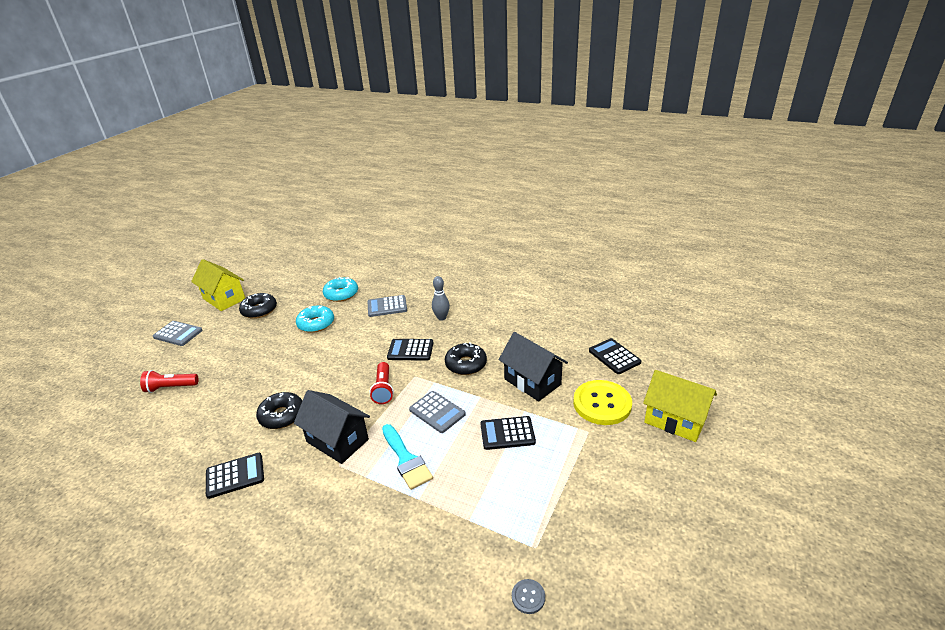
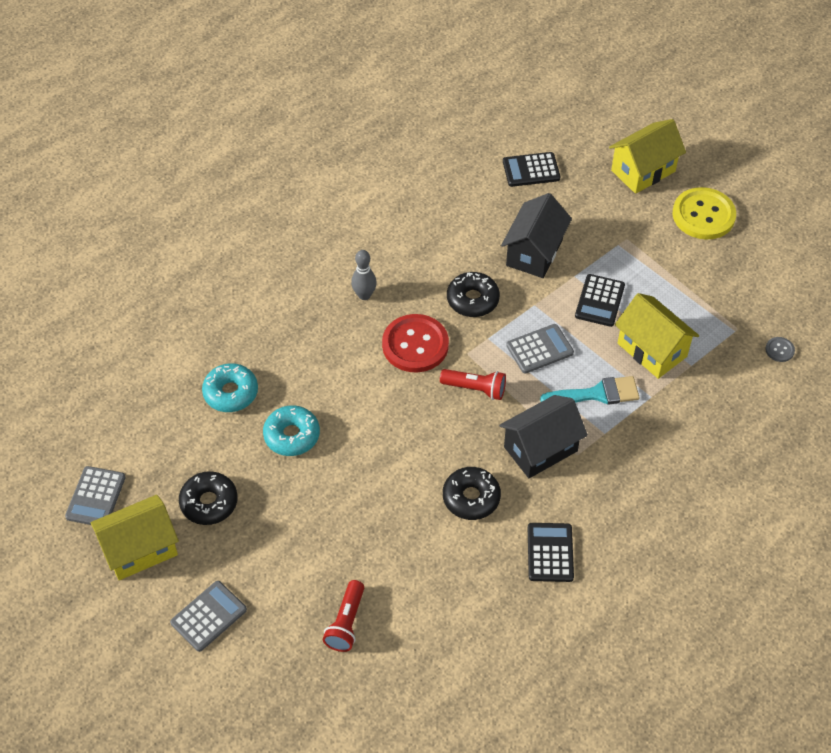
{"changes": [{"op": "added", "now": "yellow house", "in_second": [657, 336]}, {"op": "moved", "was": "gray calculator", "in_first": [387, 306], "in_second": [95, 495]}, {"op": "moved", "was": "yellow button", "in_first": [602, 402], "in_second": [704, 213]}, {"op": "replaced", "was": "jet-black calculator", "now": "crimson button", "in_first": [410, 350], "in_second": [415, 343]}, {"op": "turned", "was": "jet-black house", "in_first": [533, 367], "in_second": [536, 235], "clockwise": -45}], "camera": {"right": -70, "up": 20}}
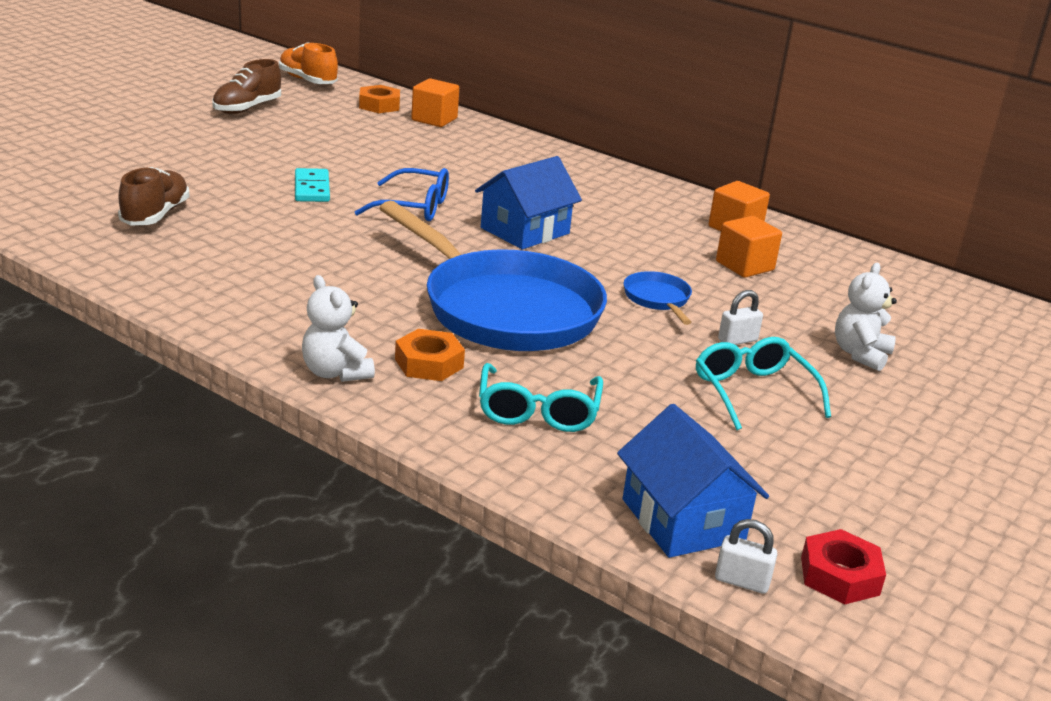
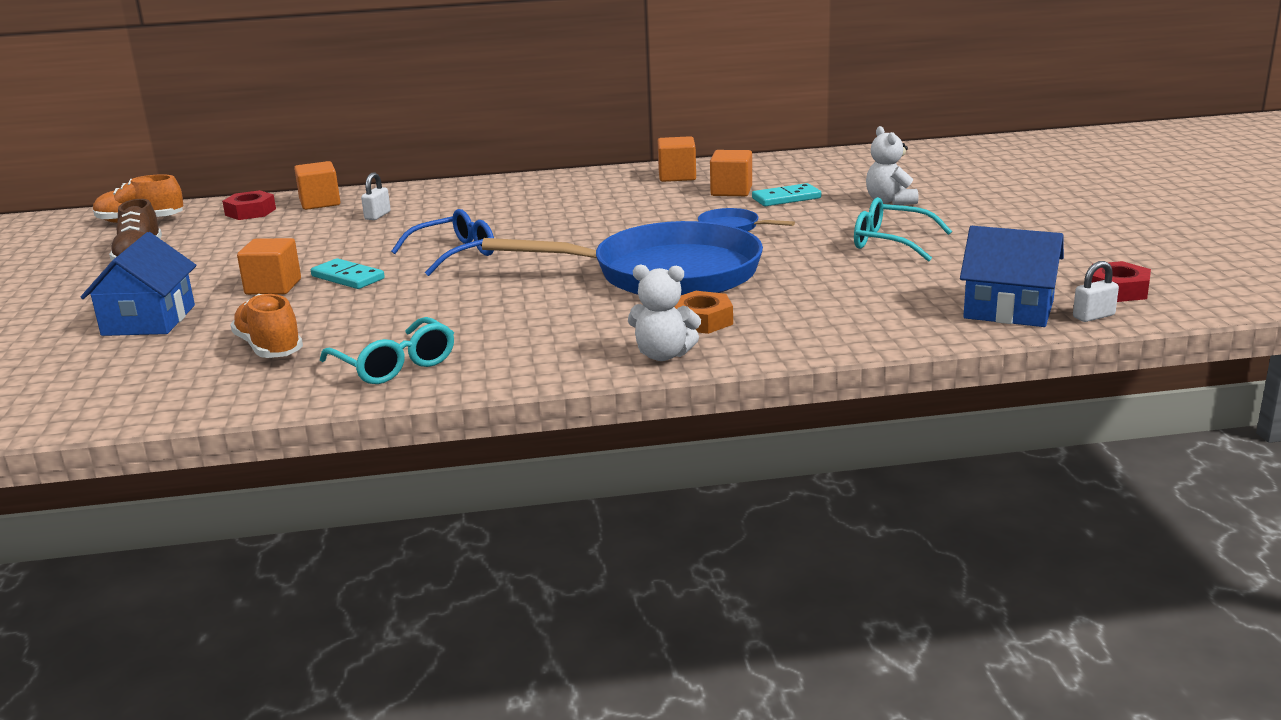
{"changes": [{"op": "added", "now": "orange-coloured solid cube", "in_second": [269, 266]}, {"op": "added", "now": "teal domino", "in_second": [786, 194]}, {"op": "moved", "was": "cobalt house", "in_first": [528, 202], "in_second": [138, 284]}, {"op": "moved", "was": "teal eyeglasses", "in_first": [541, 397], "in_second": [387, 350]}, {"op": "moved", "was": "snow-white small lock", "in_first": [740, 317], "in_second": [376, 196]}, {"op": "recoloured", "was": "brown lace-up shoe", "now": "orange-coloured lace-up shoe", "in_first": [154, 196], "in_second": [266, 326]}, {"op": "recoloured", "was": "orange-coloured nut", "now": "crimson nut", "in_first": [379, 99], "in_second": [249, 205]}], "camera": {"right": -40, "up": -5}}
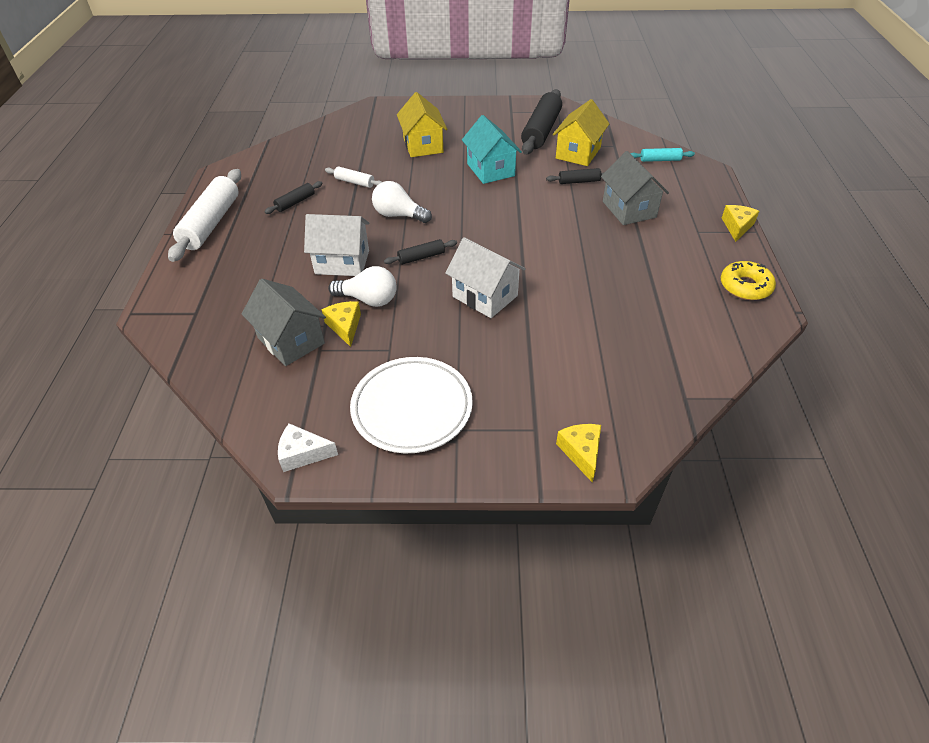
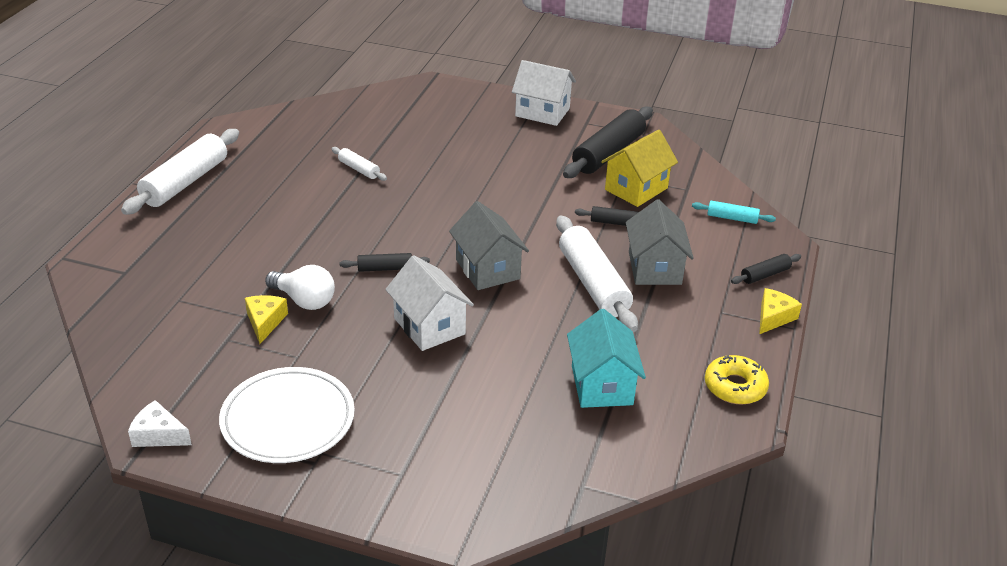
{"changes": [{"op": "removed", "was": "snow-white light bulb", "in_first": [402, 202]}, {"op": "removed", "was": "yellow house", "in_first": [422, 124]}, {"op": "removed", "was": "yellow piece of cheese", "in_first": [578, 453]}, {"op": "added", "now": "snow-white pastry roller", "in_second": [597, 274]}, {"op": "moved", "was": "gray house", "in_first": [283, 322], "in_second": [489, 245]}, {"op": "moved", "was": "jet-black pastry roller", "in_first": [293, 197], "in_second": [766, 269]}, {"op": "moved", "was": "snow-white house", "in_first": [336, 245], "in_second": [544, 93]}, {"op": "moved", "was": "teal house", "in_first": [492, 149], "in_second": [606, 358]}], "camera": {"right": 15, "up": -10}}
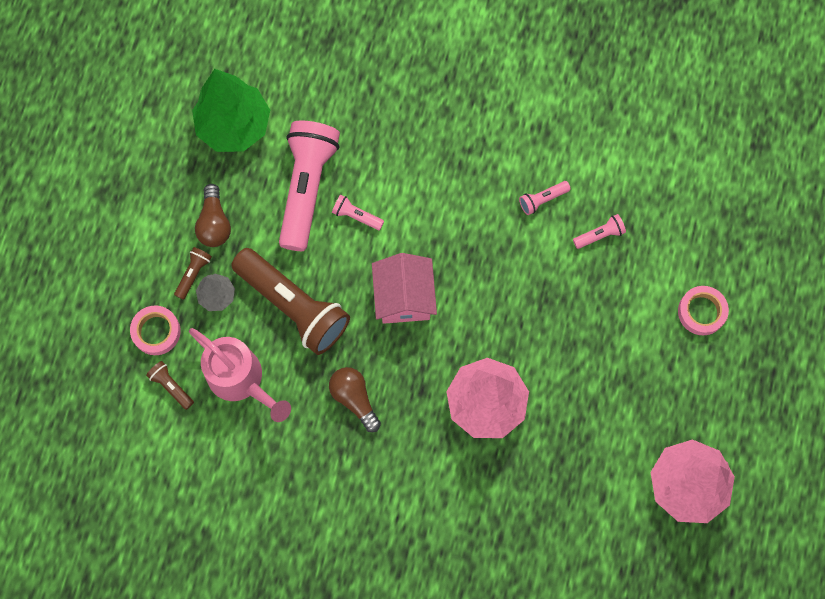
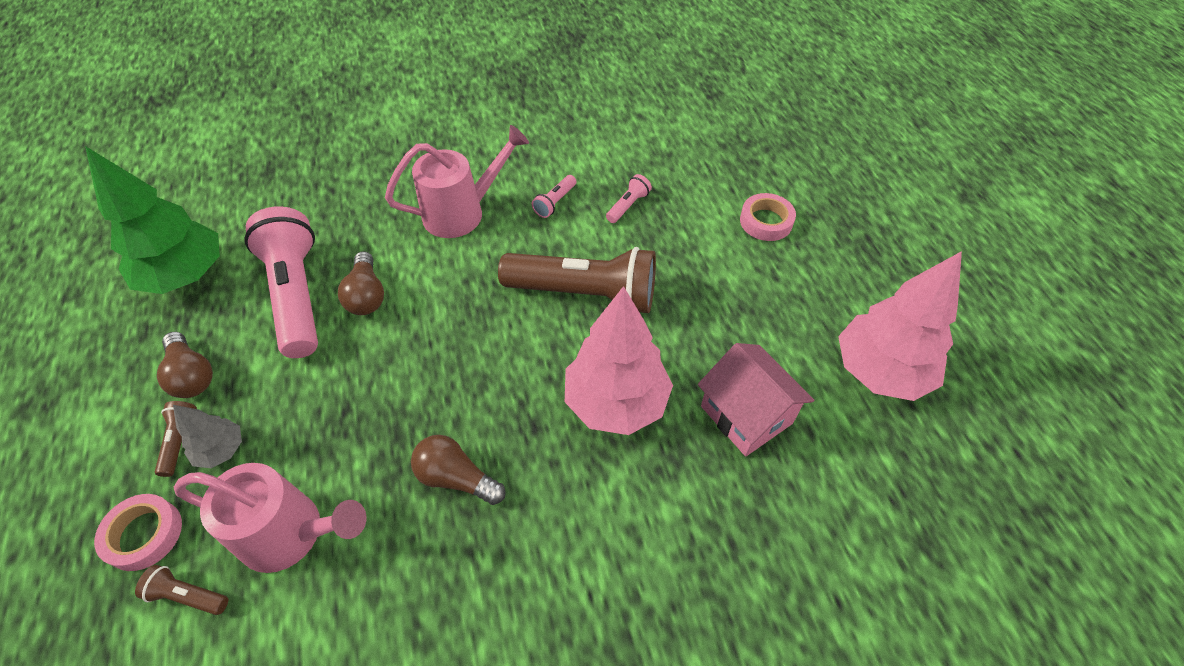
{"changes": [{"op": "added", "now": "rose-pink watering can", "in_second": [457, 181]}, {"op": "moved", "was": "brown torch", "in_first": [290, 301], "in_second": [577, 280]}, {"op": "moved", "was": "rose-pink house", "in_first": [404, 288], "in_second": [756, 399]}, {"op": "replaced", "was": "rose-pink torch", "now": "brown light bulb", "in_first": [358, 212], "in_second": [361, 283]}], "camera": {"right": -30, "up": -20}}
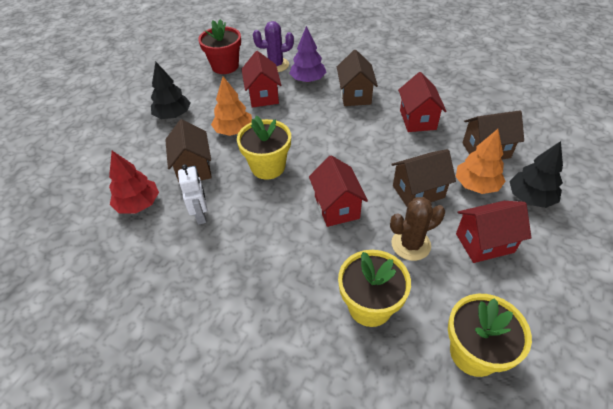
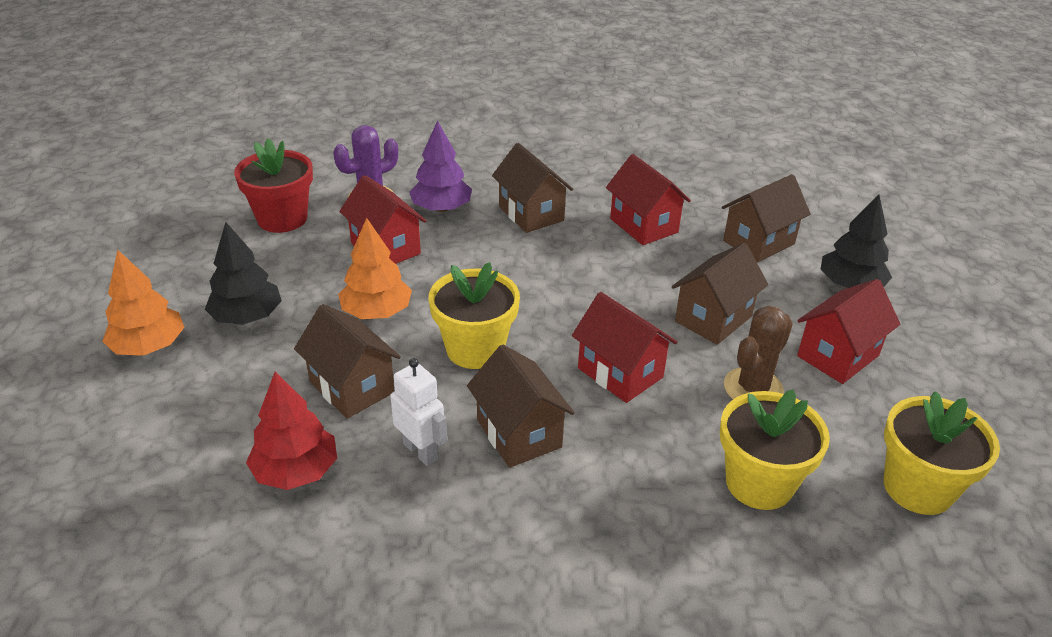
{"changes": [{"op": "added", "now": "brown house", "in_second": [521, 406]}, {"op": "moved", "was": "orange-coloured tree", "in_first": [481, 161], "in_second": [143, 303]}], "camera": {"right": -30, "up": -10}}
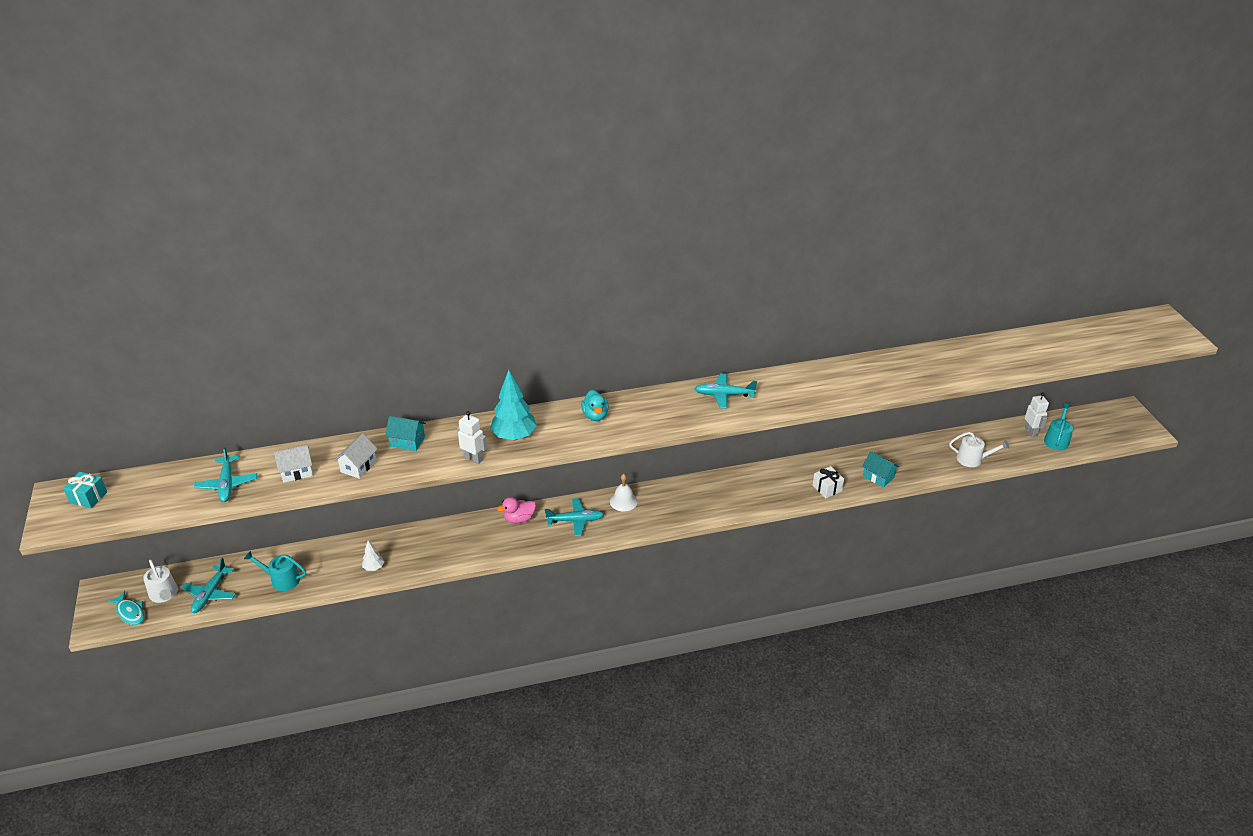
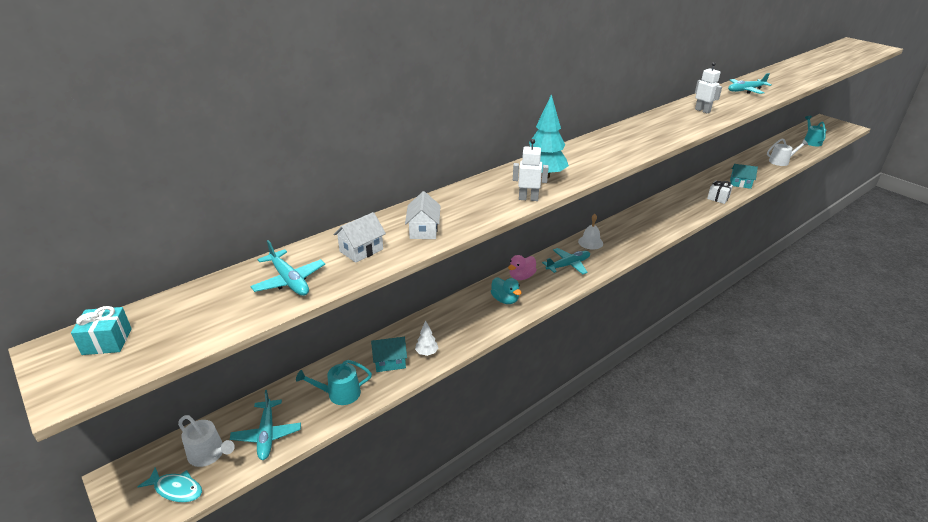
{"changes": [{"op": "moved", "was": "teal house", "in_first": [405, 433], "in_second": [389, 354]}, {"op": "moved", "was": "teal rubber duck", "in_first": [595, 405], "in_second": [506, 291]}, {"op": "moved", "was": "teal plane", "in_first": [726, 390], "in_second": [750, 83]}, {"op": "moved", "was": "snow-white toy robot", "in_first": [1037, 415], "in_second": [708, 88]}], "camera": {"right": -25, "up": -5}}
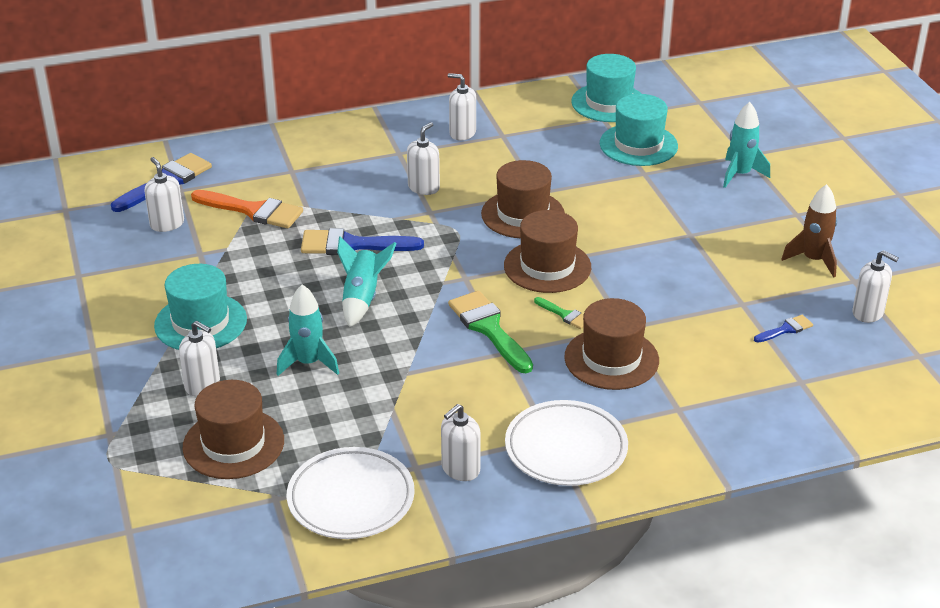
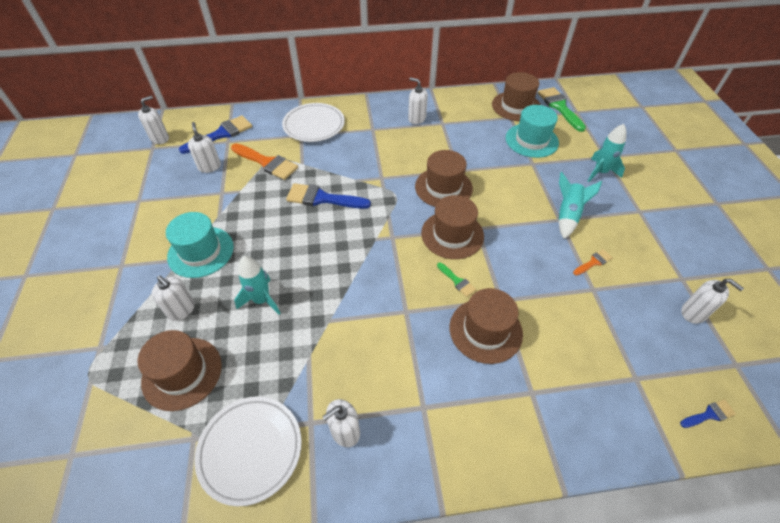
{"changes": [{"op": "removed", "was": "brown toy rocket", "in_first": [809, 231]}, {"op": "added", "now": "orange-coloured paintbrush", "in_second": [593, 262]}, {"op": "moved", "was": "teal toy rocket", "in_first": [367, 281], "in_second": [580, 205]}, {"op": "moved", "was": "snow-white soap pump", "in_first": [423, 158], "in_second": [153, 120]}, {"op": "moved", "was": "leaf-green paintbrush", "in_first": [490, 332], "in_second": [562, 109]}, {"op": "moved", "was": "snow-white dinner plate", "in_first": [566, 443], "in_second": [313, 122]}, {"op": "moved", "was": "cobalt paintbrush", "in_first": [783, 329], "in_second": [708, 413]}, {"op": "recoloured", "was": "teal tall hat", "now": "brown tall hat", "in_first": [606, 88], "in_second": [516, 96]}], "camera": {"right": 10, "up": 15}}
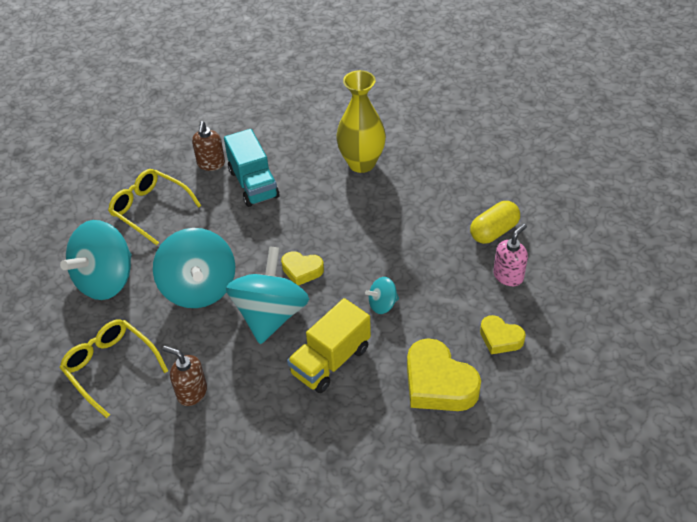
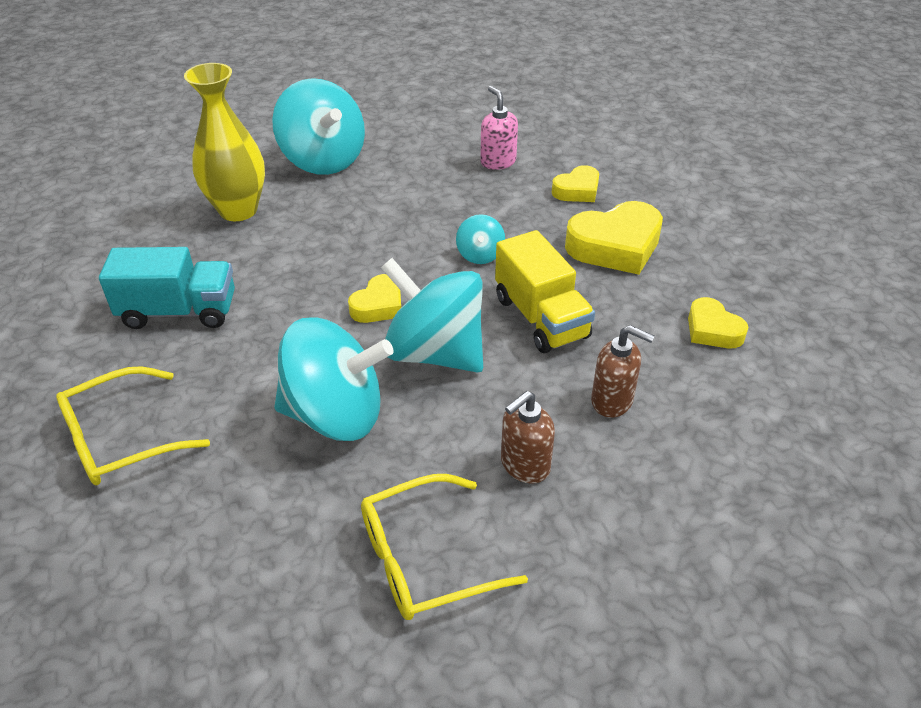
{"changes": [{"op": "removed", "was": "yellow pill shape", "in_first": [495, 222]}, {"op": "added", "now": "yellow love heart", "in_second": [718, 322]}, {"op": "moved", "was": "teal toy top", "in_first": [96, 260], "in_second": [318, 126]}, {"op": "moved", "was": "brown soap pump", "in_first": [208, 146], "in_second": [622, 371]}], "camera": {"right": -70, "up": -5}}
